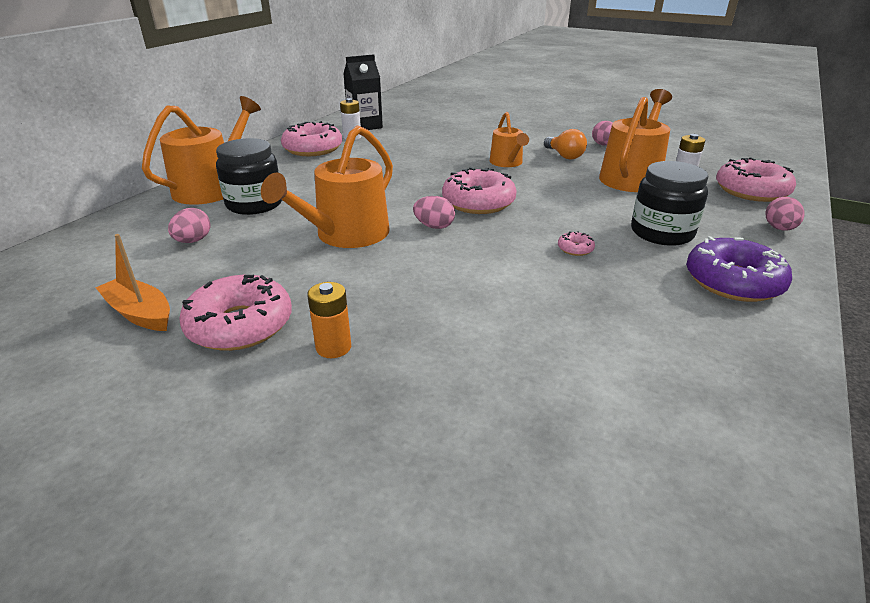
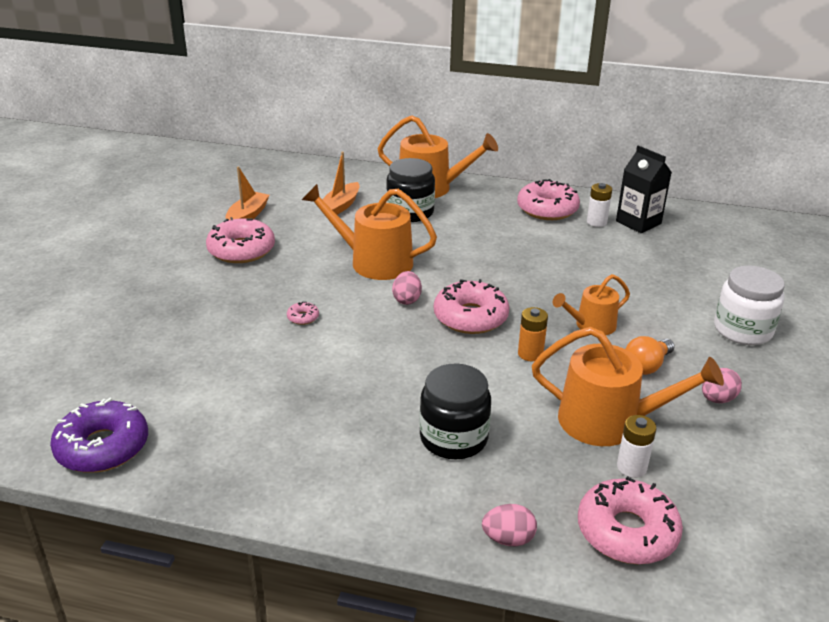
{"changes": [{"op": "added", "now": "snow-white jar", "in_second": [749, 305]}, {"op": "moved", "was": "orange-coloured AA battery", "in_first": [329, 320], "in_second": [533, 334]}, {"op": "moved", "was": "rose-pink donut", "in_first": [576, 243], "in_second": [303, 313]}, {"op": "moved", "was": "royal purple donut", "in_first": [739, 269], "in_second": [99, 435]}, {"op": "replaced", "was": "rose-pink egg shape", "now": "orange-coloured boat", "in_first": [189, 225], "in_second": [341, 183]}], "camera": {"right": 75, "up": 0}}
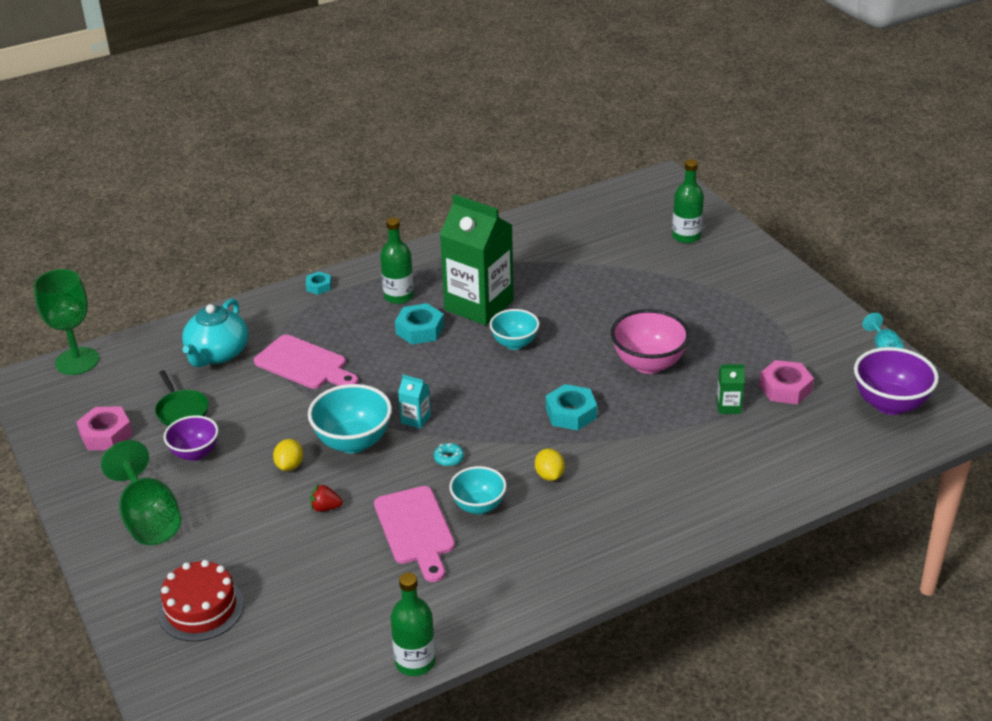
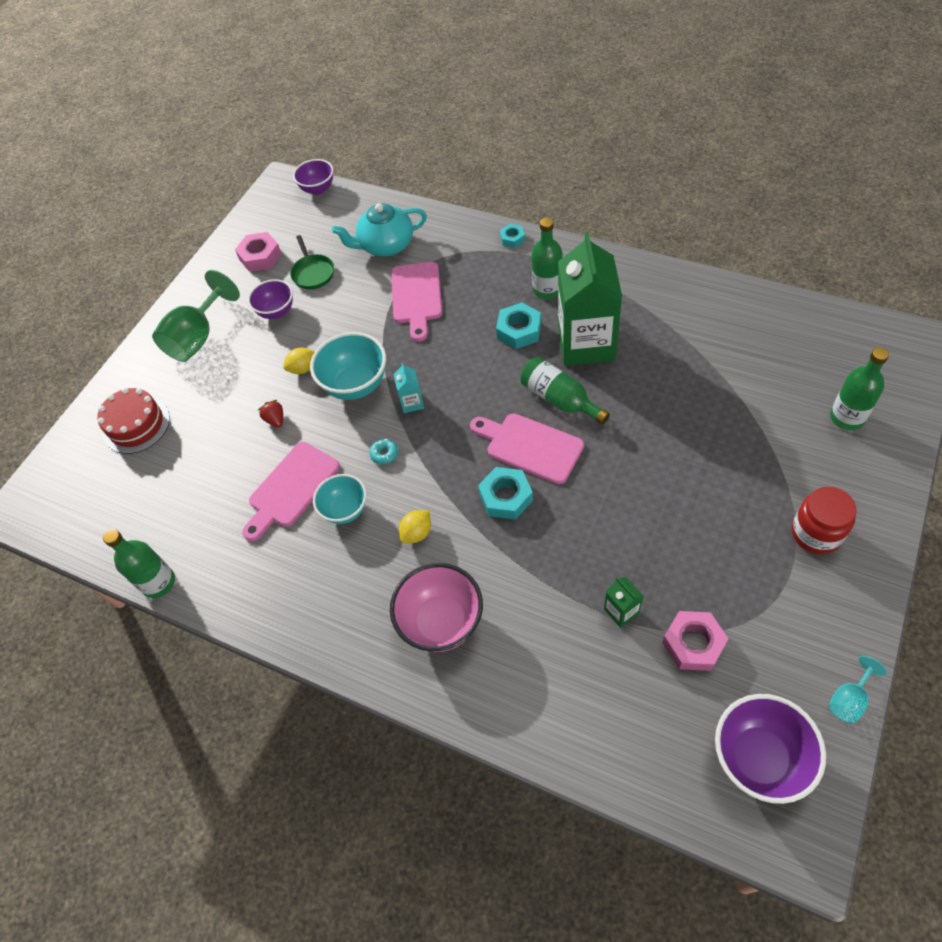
{"changes": [{"op": "added", "now": "rose-pink bread board", "in_second": [527, 449]}, {"op": "added", "now": "crimson jar", "in_second": [824, 520]}, {"op": "moved", "was": "rose-pink bowl", "in_first": [650, 341], "in_second": [436, 607]}, {"op": "replaced", "was": "leaf-green wine glass", "now": "royal purple bowl", "in_first": [66, 322], "in_second": [313, 177]}, {"op": "replaced", "was": "teal bowl", "now": "leaf-green bottle", "in_first": [514, 329], "in_second": [565, 391]}, {"op": "turned", "was": "leaf-green skillet", "in_first": [182, 398], "in_second": [312, 262], "clockwise": -45}], "camera": {"right": 60, "up": 20}}
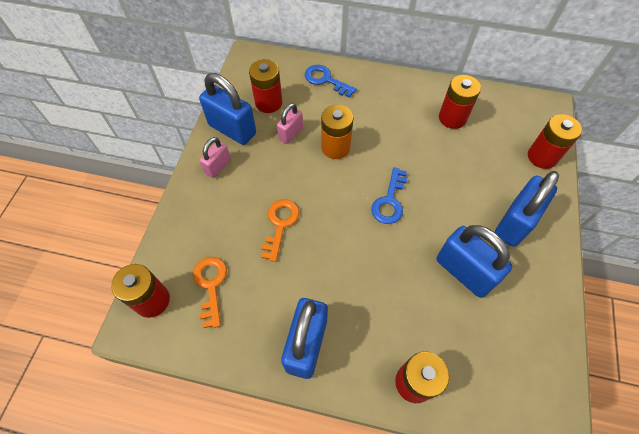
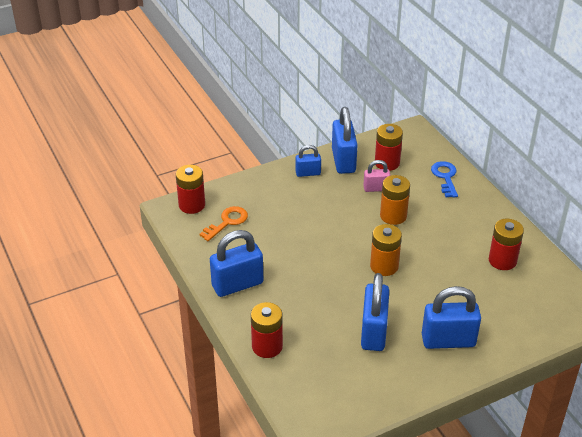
{"changes": [{"op": "removed", "was": "orange-coloured door key", "in_first": [280, 230]}, {"op": "removed", "was": "crimson AA battery", "in_first": [555, 141]}, {"op": "replaced", "was": "cobalt door key", "now": "orange-coloured AA battery", "in_first": [389, 195], "in_second": [386, 250]}, {"op": "recoloured", "was": "rose-pink small lock", "now": "cobalt small lock", "in_first": [215, 157], "in_second": [308, 161]}], "camera": {"right": 50, "up": -20}}
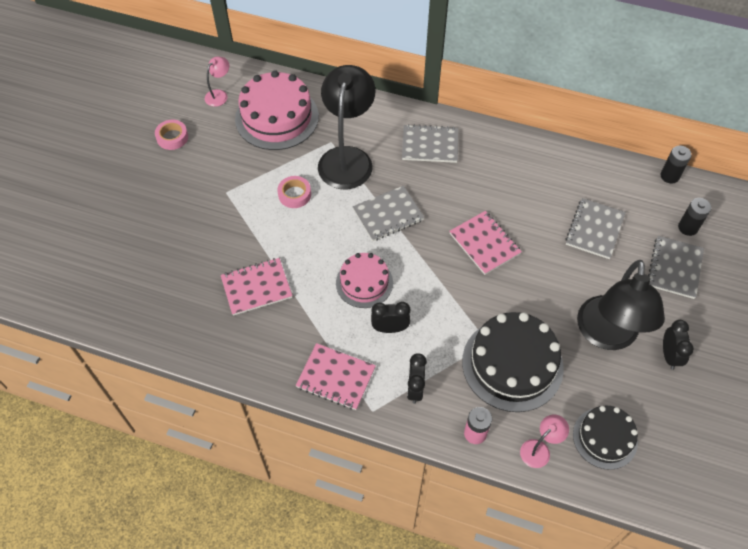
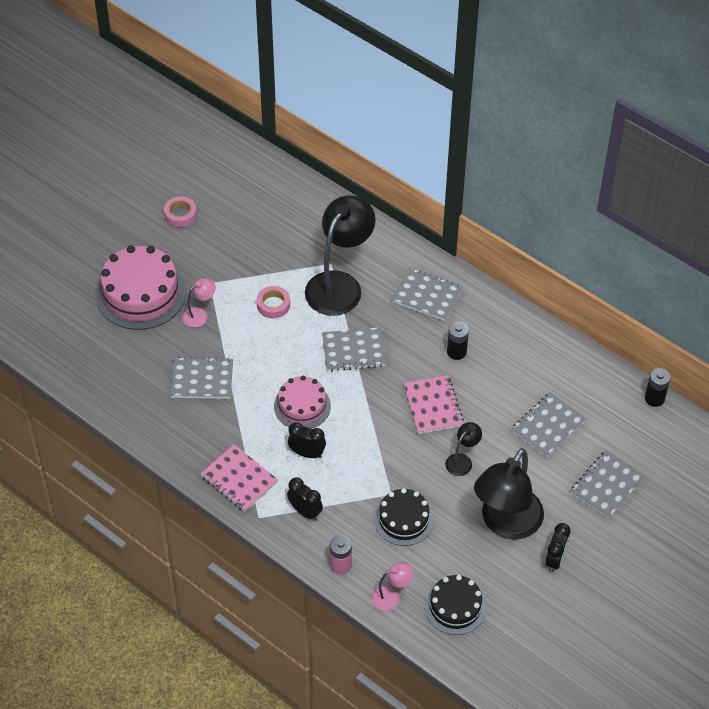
{"changes": [{"op": "added", "now": "jet-black lamp", "in_second": [463, 449]}, {"op": "moved", "was": "rose-pink lamp", "in_first": [217, 81], "in_second": [199, 302]}, {"op": "moved", "was": "rose-pink layer cake", "in_first": [277, 110], "in_second": [141, 287]}, {"op": "moved", "was": "jet-black AA battery", "in_first": [694, 217], "in_second": [458, 340]}, {"op": "recoloured", "was": "rose-pink notepad", "now": "gray notepad", "in_first": [256, 287], "in_second": [201, 378]}, {"op": "turned", "was": "jet-black bedside clock", "in_first": [417, 378], "in_second": [305, 499], "clockwise": 105}, {"op": "resized", "was": "jet-black layer cake", "in_first": [513, 362], "in_second": [404, 517], "ratio": 0.6}], "camera": {"right": 20, "up": -5}}
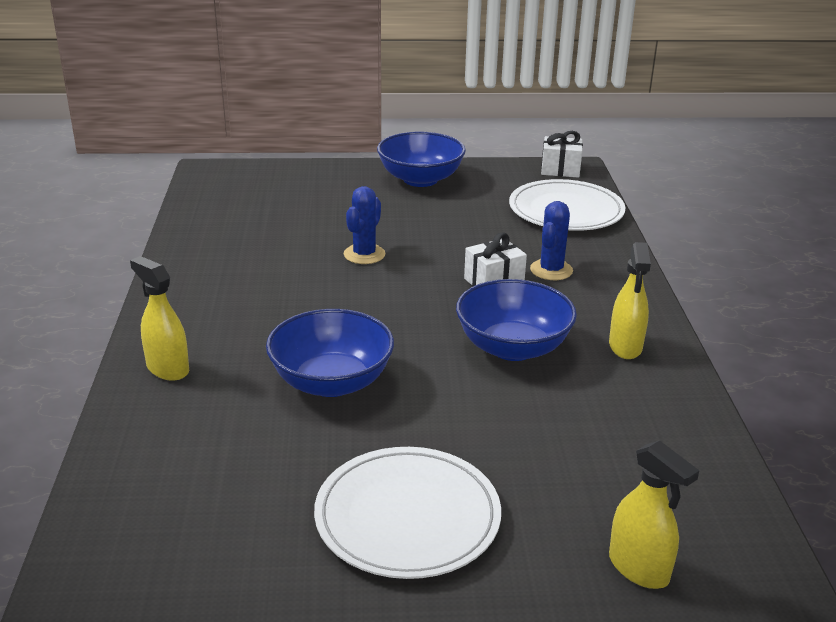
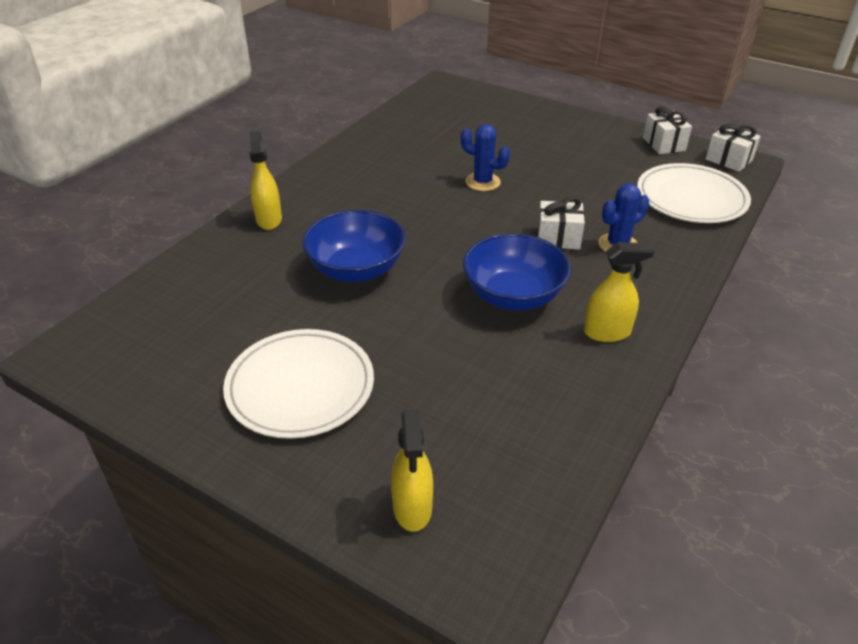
{"changes": [{"op": "removed", "was": "cobalt bowl", "in_first": [421, 159]}, {"op": "added", "now": "snow-white present", "in_second": [667, 130]}, {"op": "turned", "was": "cobalt saguaro cactus", "in_first": [364, 225], "in_second": [485, 157], "clockwise": 60}, {"op": "turned", "was": "yellow spray bottle", "in_first": [630, 300], "in_second": [619, 292], "clockwise": -135}], "camera": {"right": 35, "up": 10}}
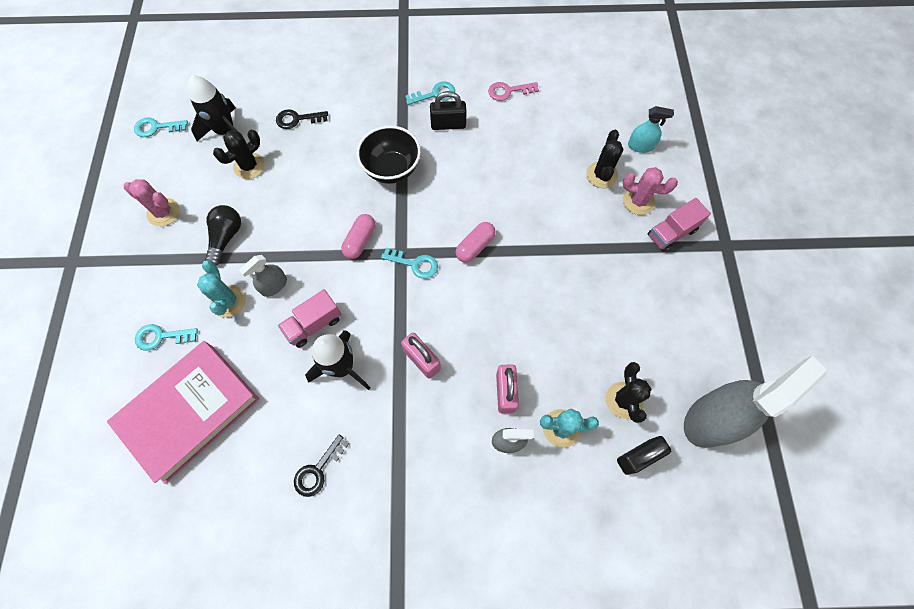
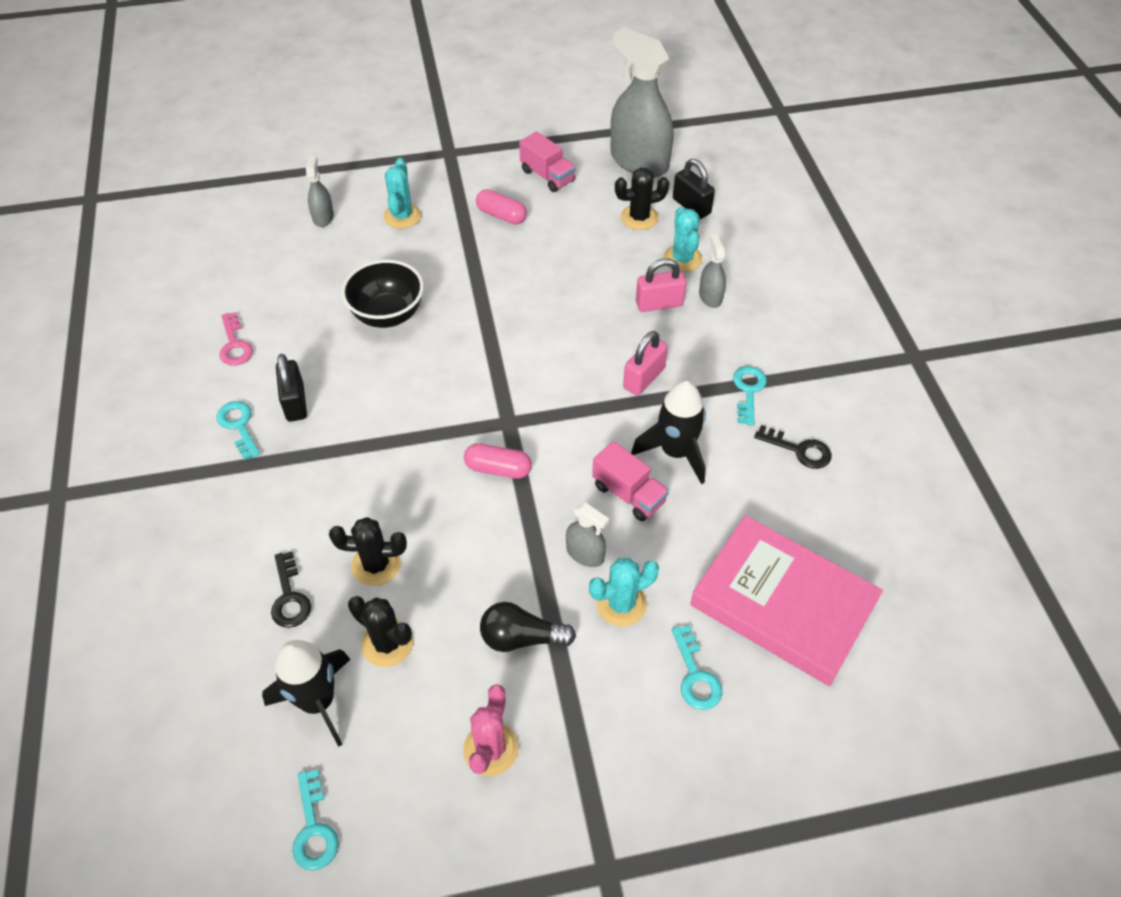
{"changes": [{"op": "moved", "was": "jet-black bowl", "in_first": [388, 155], "in_second": [382, 294]}, {"op": "moved", "was": "teal door key", "in_first": [409, 263], "in_second": [750, 396]}, {"op": "moved", "was": "rose-pink pill shape", "in_first": [476, 242], "in_second": [501, 206]}, {"op": "moved", "was": "jet-black saguaro cactus", "in_first": [604, 159], "in_second": [368, 551]}, {"op": "moved", "was": "rose-pink lorry", "in_first": [679, 225], "in_second": [547, 161]}, {"op": "recoloured", "was": "rose-pink saguaro cactus", "now": "teal saguaro cactus", "in_first": [650, 191], "in_second": [402, 193]}, {"op": "recoloured", "was": "teal spray bottle", "now": "gray spray bottle", "in_first": [651, 129], "in_second": [320, 191]}], "camera": {"right": -100, "up": -15}}
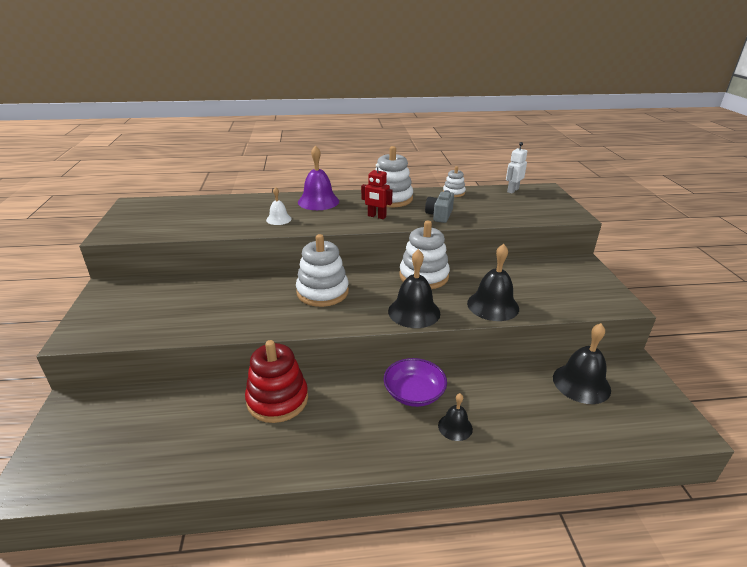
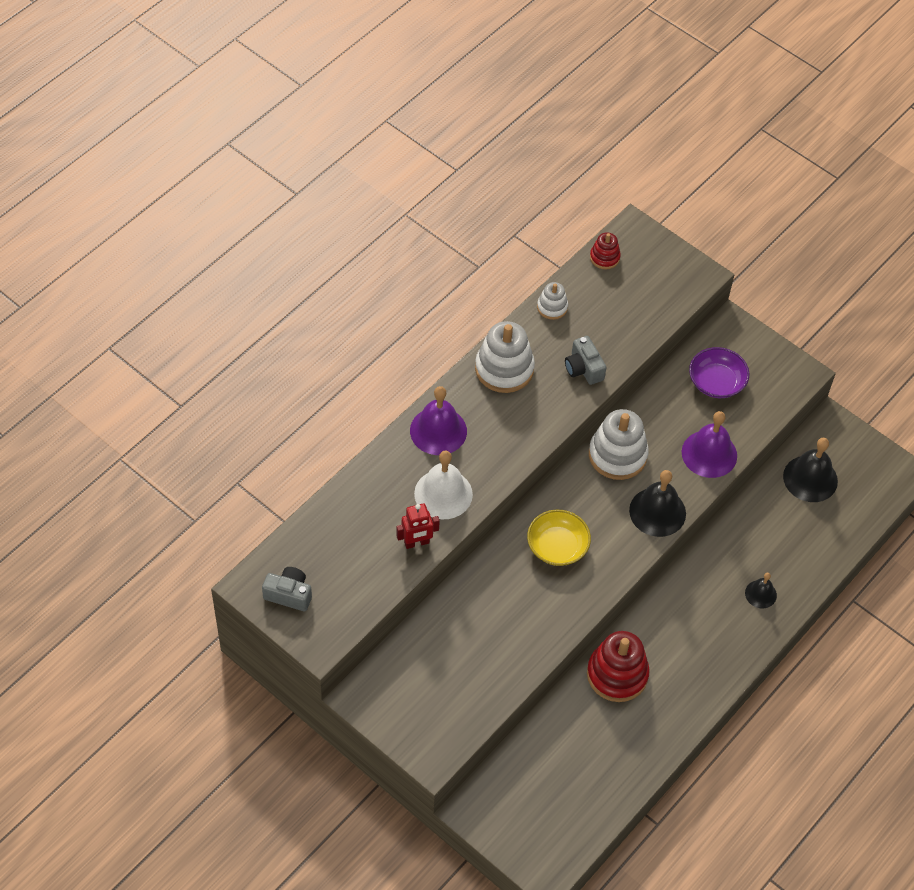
{"changes": [{"op": "added", "now": "gray camera", "in_second": [287, 589]}, {"op": "moved", "was": "crimson toy robot", "in_first": [377, 191], "in_second": [418, 526]}, {"op": "moved", "was": "royal purple bowl", "in_first": [415, 382], "in_second": [719, 372]}, {"op": "replaced", "was": "snow-white stacking toy", "now": "yellow bowl", "in_first": [322, 270], "in_second": [559, 538]}, {"op": "replaced", "was": "snow-white toy robot", "now": "crimson stacking toy", "in_first": [516, 168], "in_second": [605, 250]}, {"op": "recoloured", "was": "jet-black hand bell", "now": "royal purple hand bell", "in_first": [493, 282], "in_second": [709, 444]}, {"op": "resized", "was": "snow-white hand bell", "in_first": [278, 206], "in_second": [443, 485], "ratio": 1.78}], "camera": {"right": -45, "up": 25}}
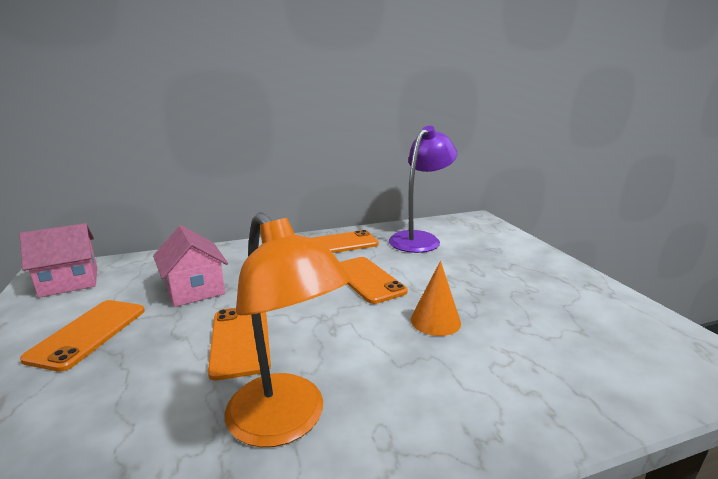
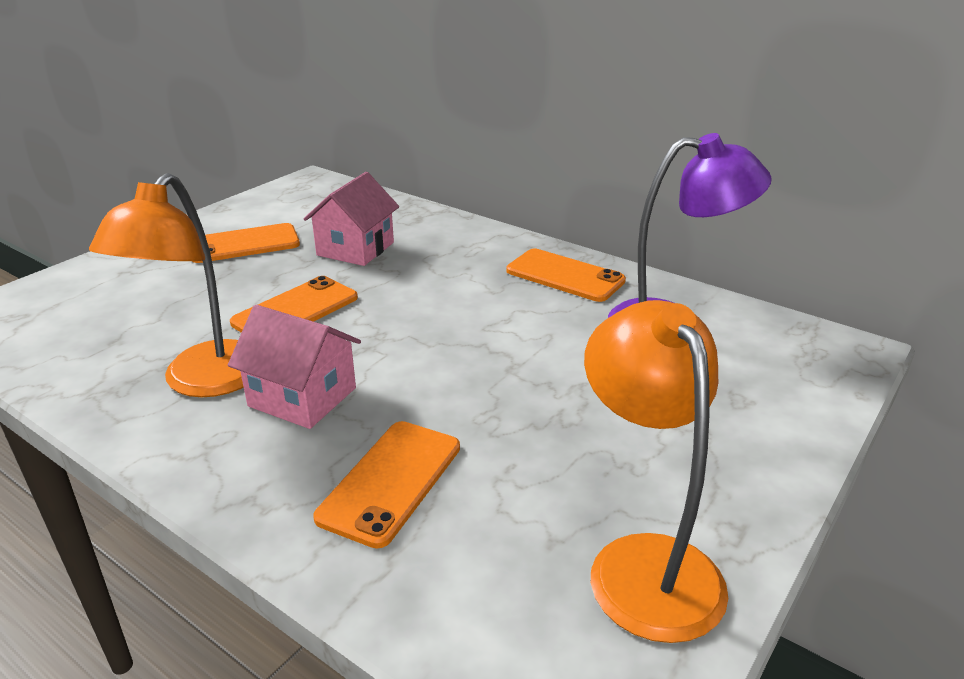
{"changes": [{"op": "removed", "was": "orange-coloured cone shape", "in_first": [436, 298]}, {"op": "added", "now": "orange-coloured lamp", "in_second": [656, 471]}, {"op": "moved", "was": "rose-pink house", "in_first": [58, 260], "in_second": [294, 367]}, {"op": "moved", "was": "orange-coloured phone", "in_first": [374, 280], "in_second": [386, 485]}], "camera": {"right": 55, "up": 10}}
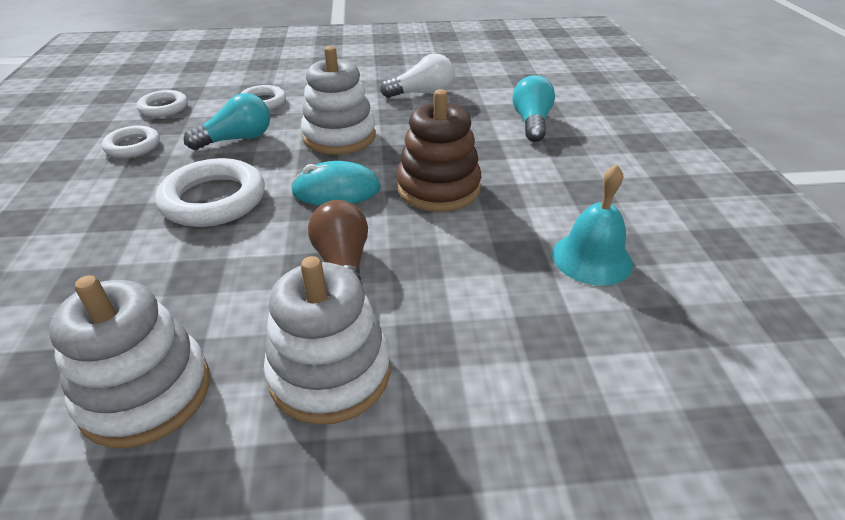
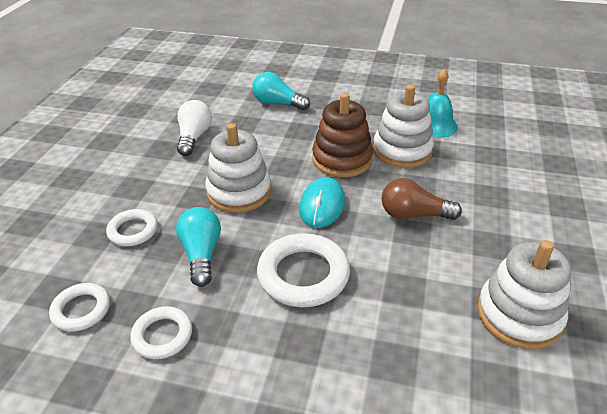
{"changes": [{"op": "moved", "was": "snow-white stacking toy", "in_first": [327, 340], "in_second": [403, 126]}], "camera": {"right": -70, "up": 0}}
